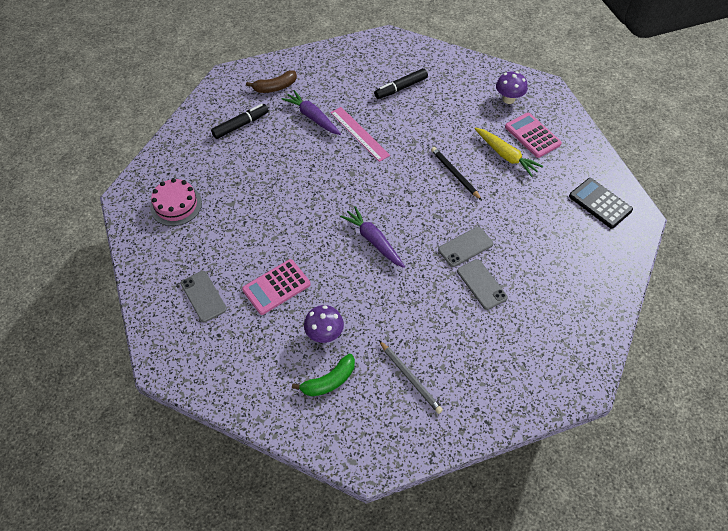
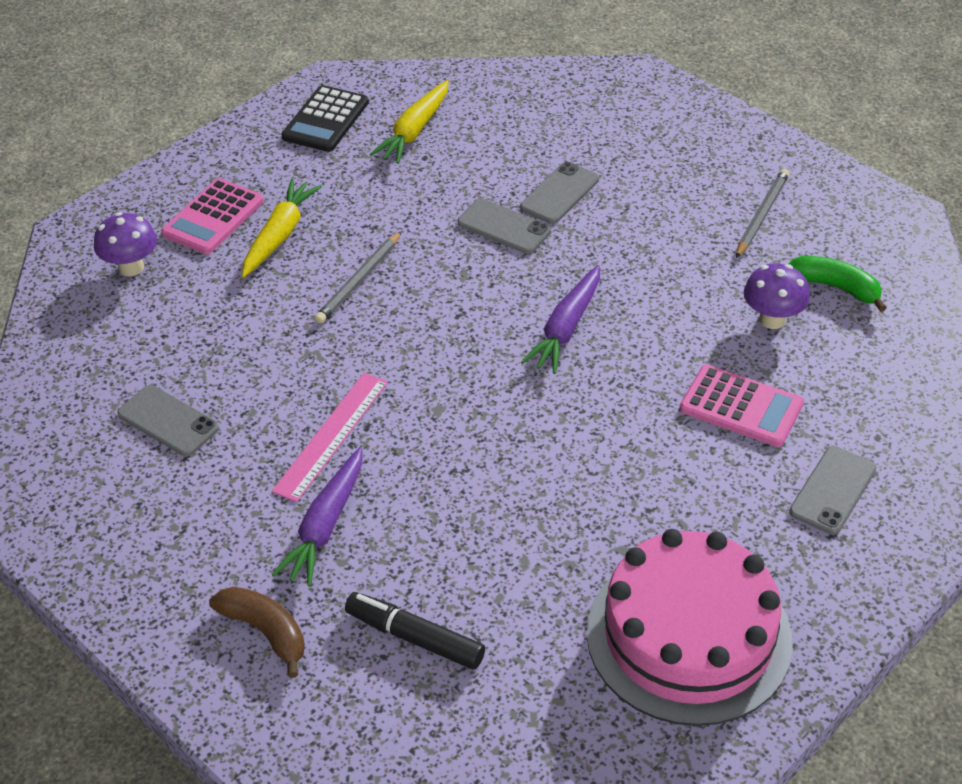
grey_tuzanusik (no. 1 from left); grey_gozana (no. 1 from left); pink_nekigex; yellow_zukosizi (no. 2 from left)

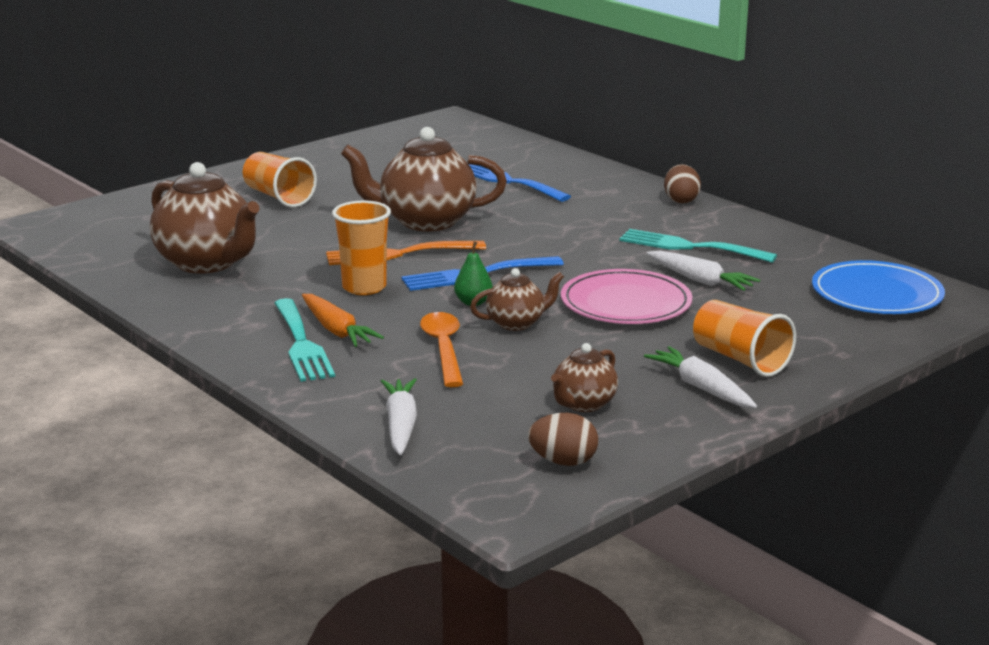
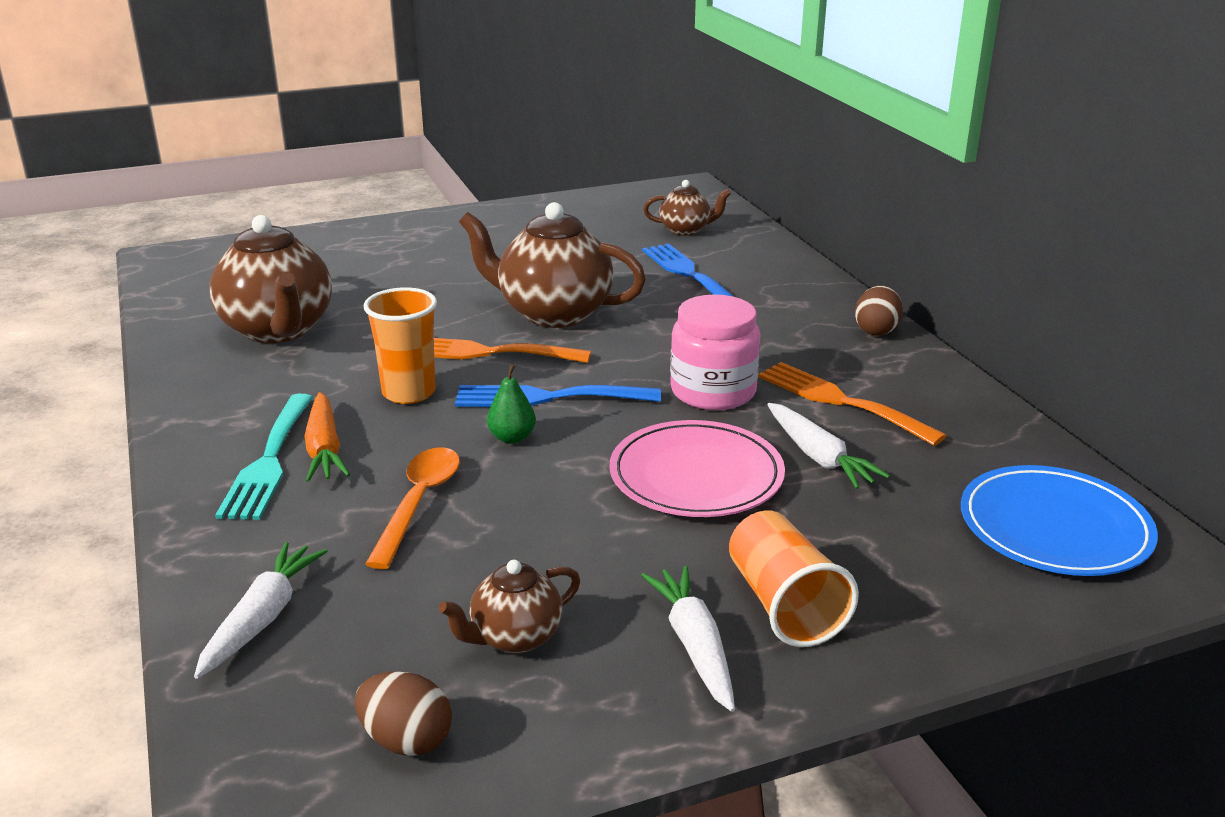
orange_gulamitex (no. 1 from left in the first image); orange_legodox (no. 2 from left); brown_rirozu (no. 4 from left); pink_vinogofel

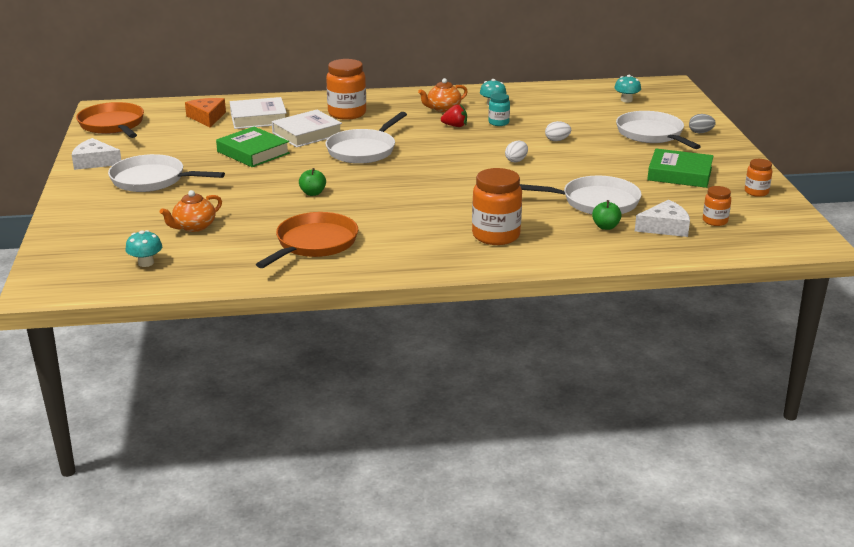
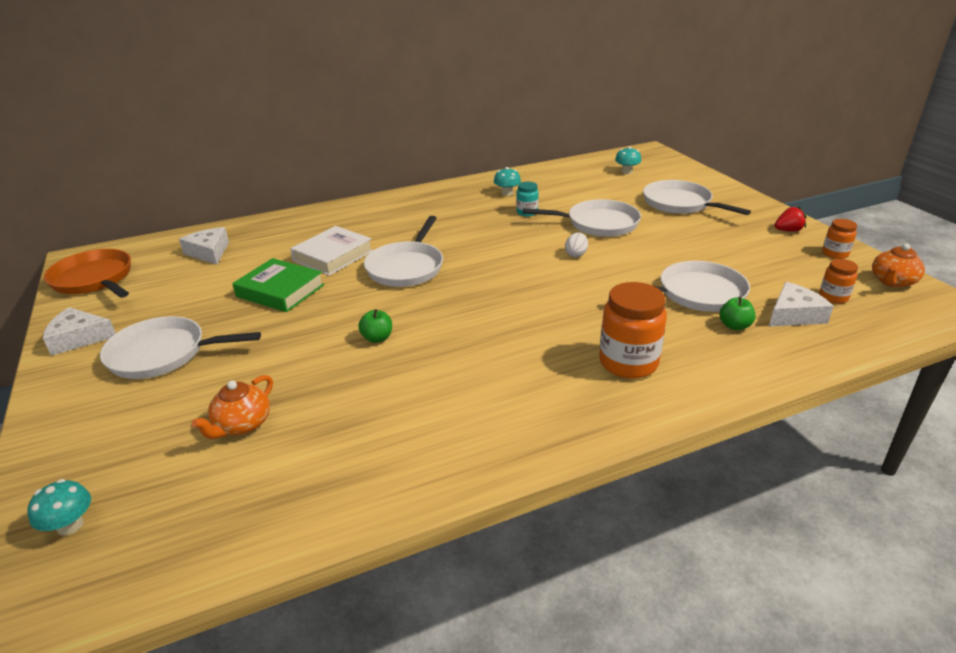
orange_vinogofel (no. 1 from left in the first image); orange_rirozu (no. 2 from left); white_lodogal (no. 1 from left in the first image); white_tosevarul (no. 2 from left); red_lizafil; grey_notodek; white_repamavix (no. 3 from left); green_lodogal (no. 2 from left in the first image); orange_repamavix (no. 2 from left in the first image); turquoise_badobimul (no. 1 from left)

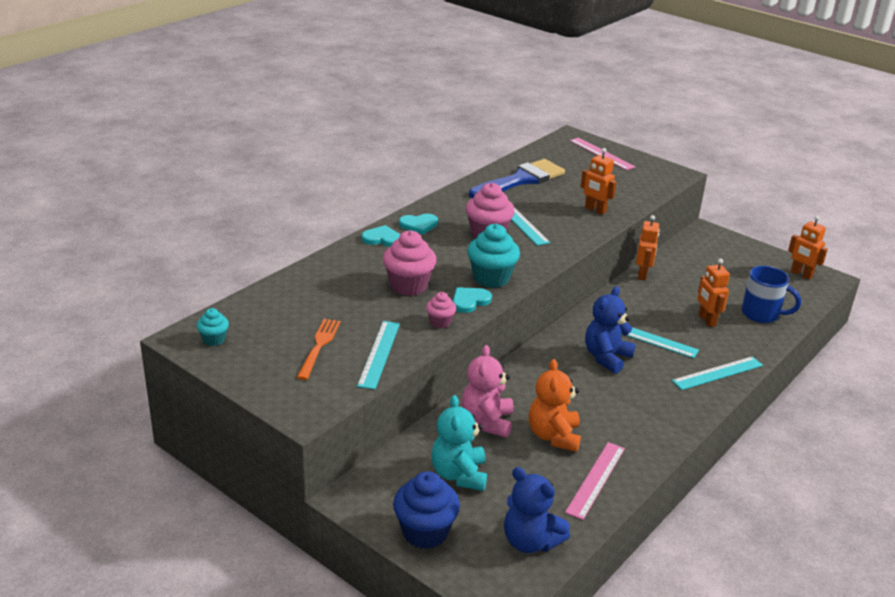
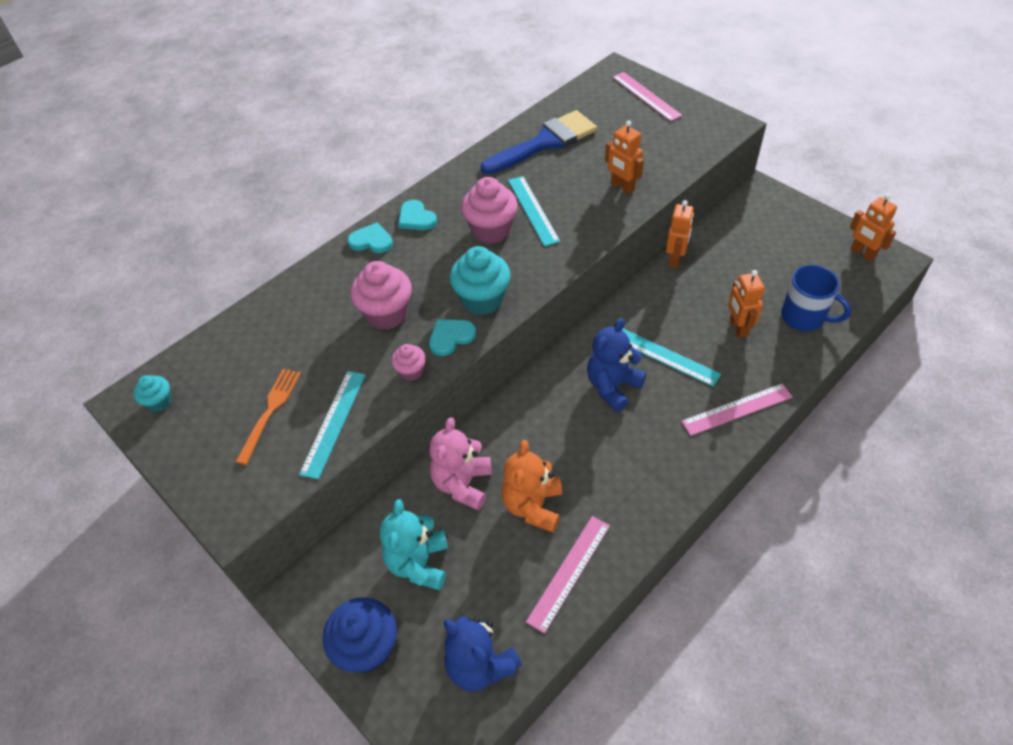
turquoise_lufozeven (no. 2 from left); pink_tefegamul (no. 3 from left)

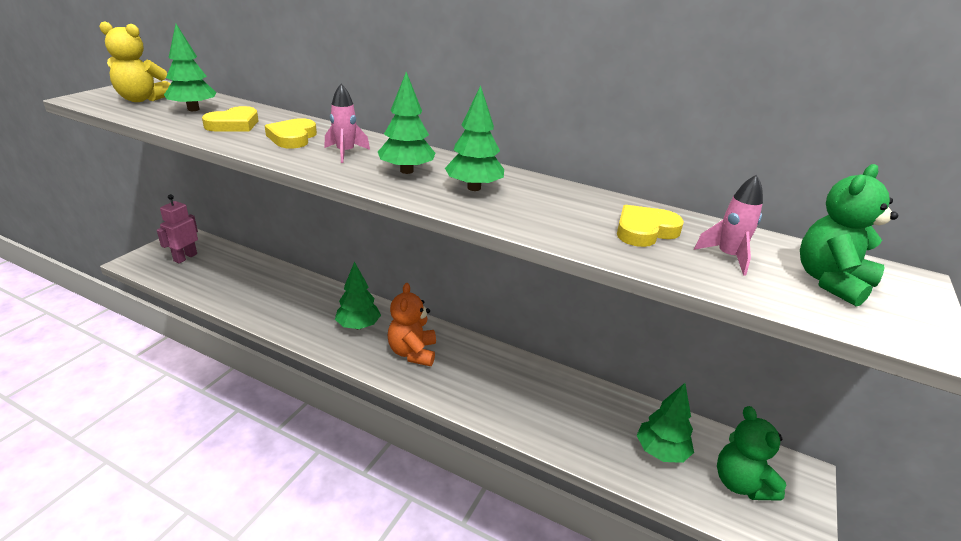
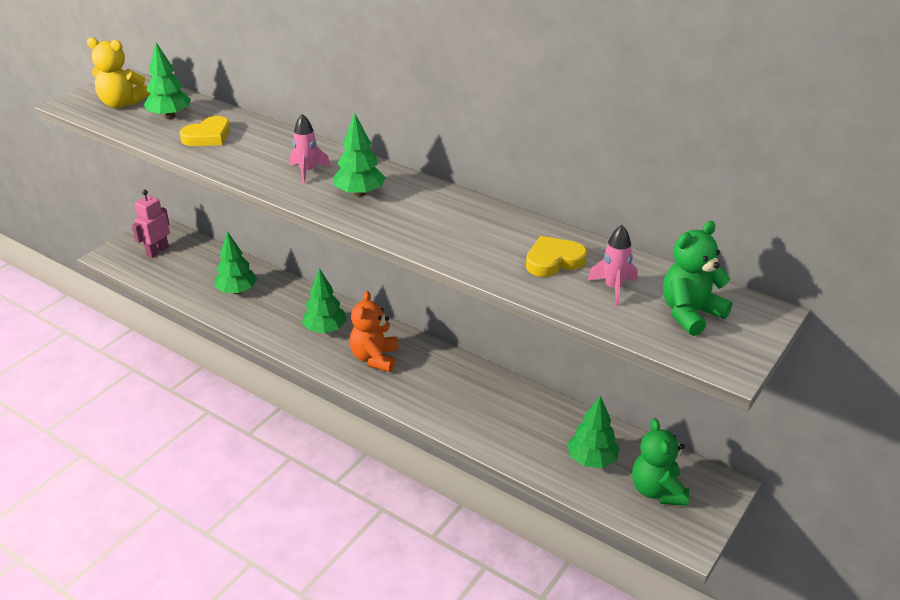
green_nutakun (no. 2 from left); yellow_lufozeven (no. 2 from left in the first image)

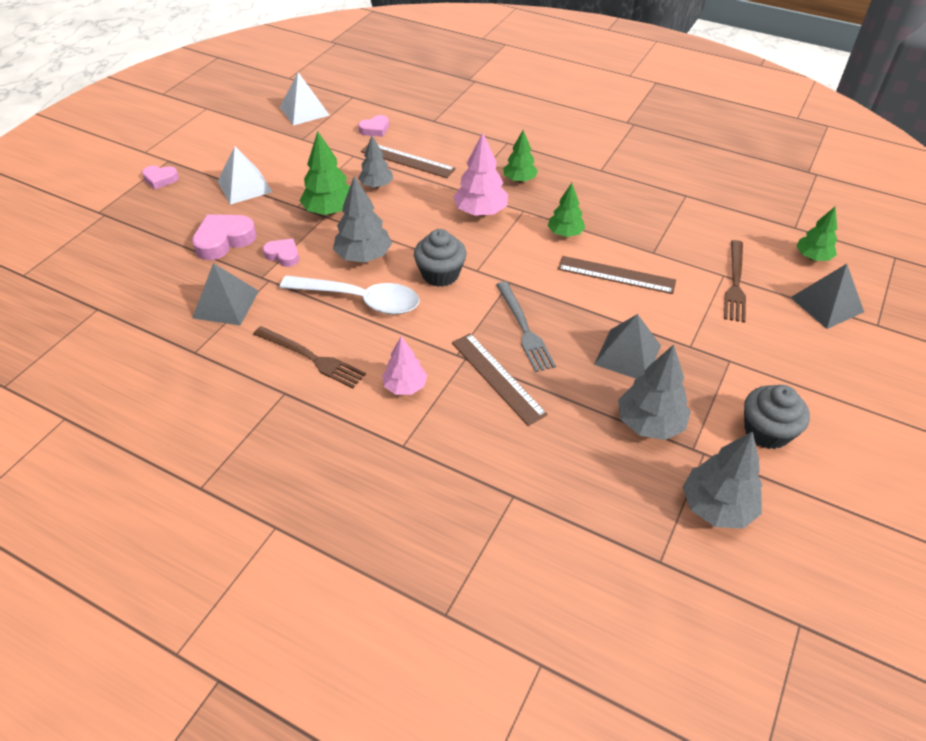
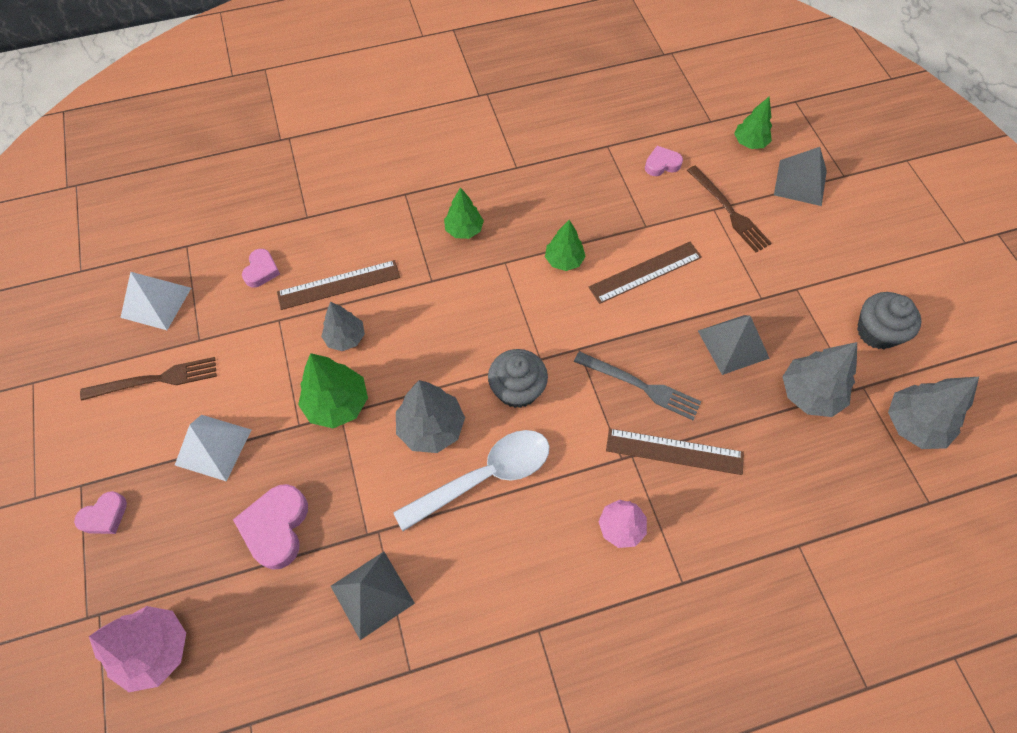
pink_nutakun (no. 1 from left); pink_lufozeven (no. 4 from left); brown_legodox (no. 1 from left)

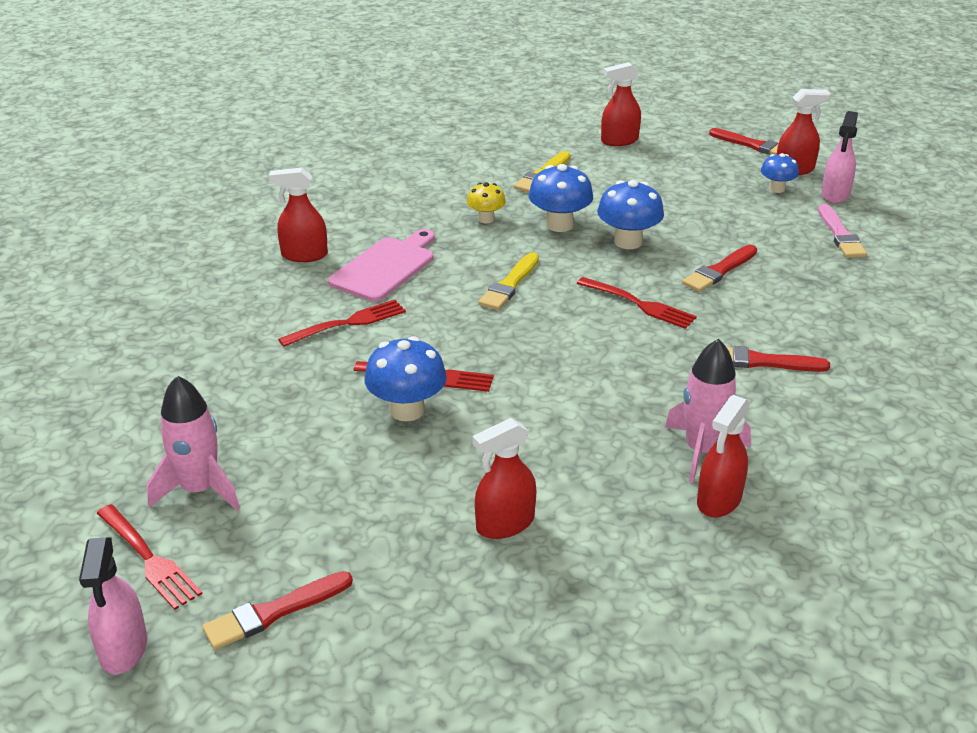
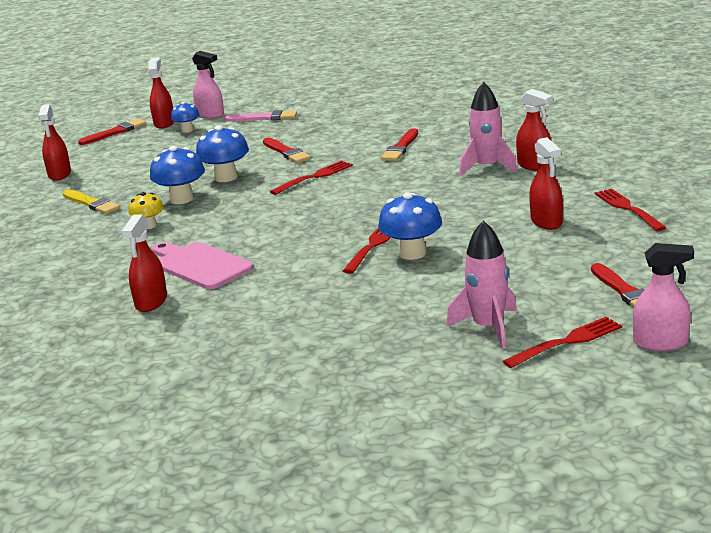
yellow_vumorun (no. 1 from left in the first image); red_legodox (no. 4 from left)

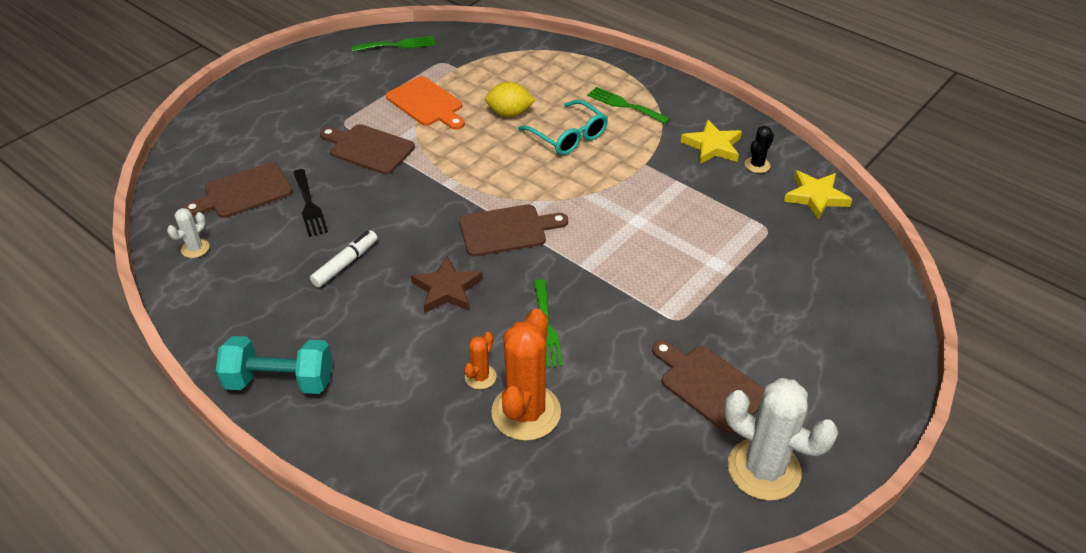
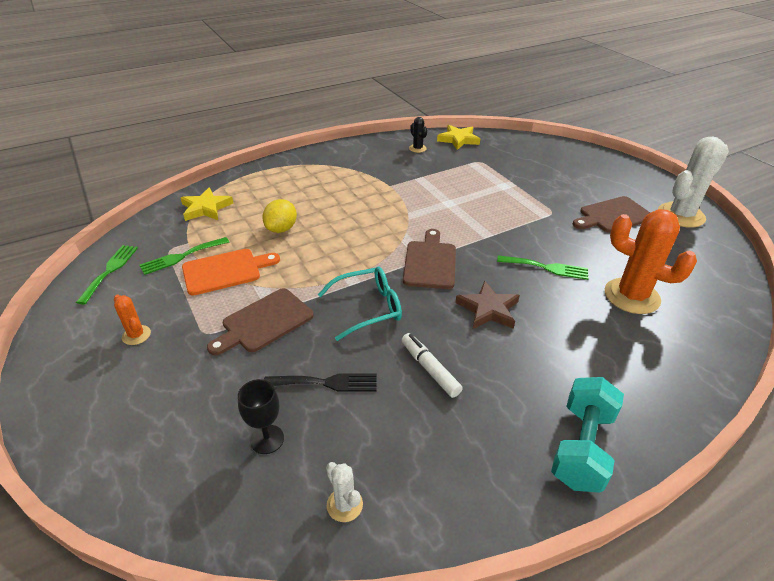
green_legodox (no. 2 from left); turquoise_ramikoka; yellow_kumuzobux (no. 1 from left); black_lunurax; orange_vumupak (no. 1 from left)

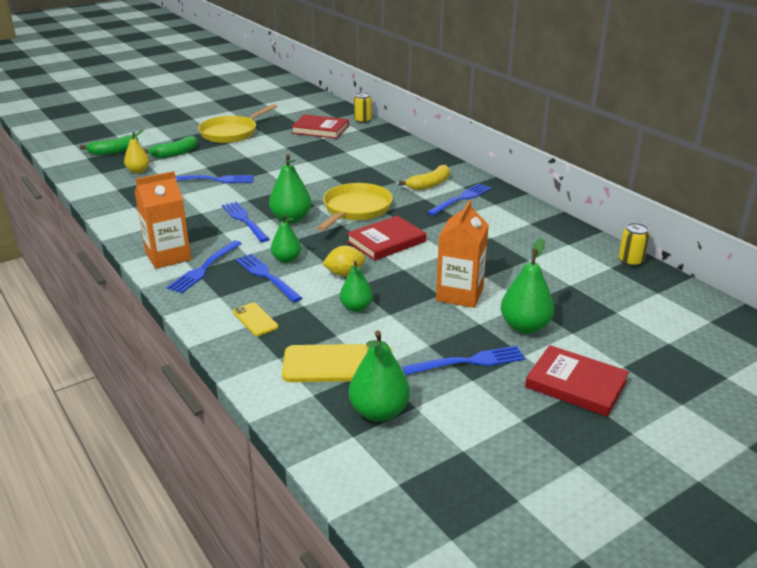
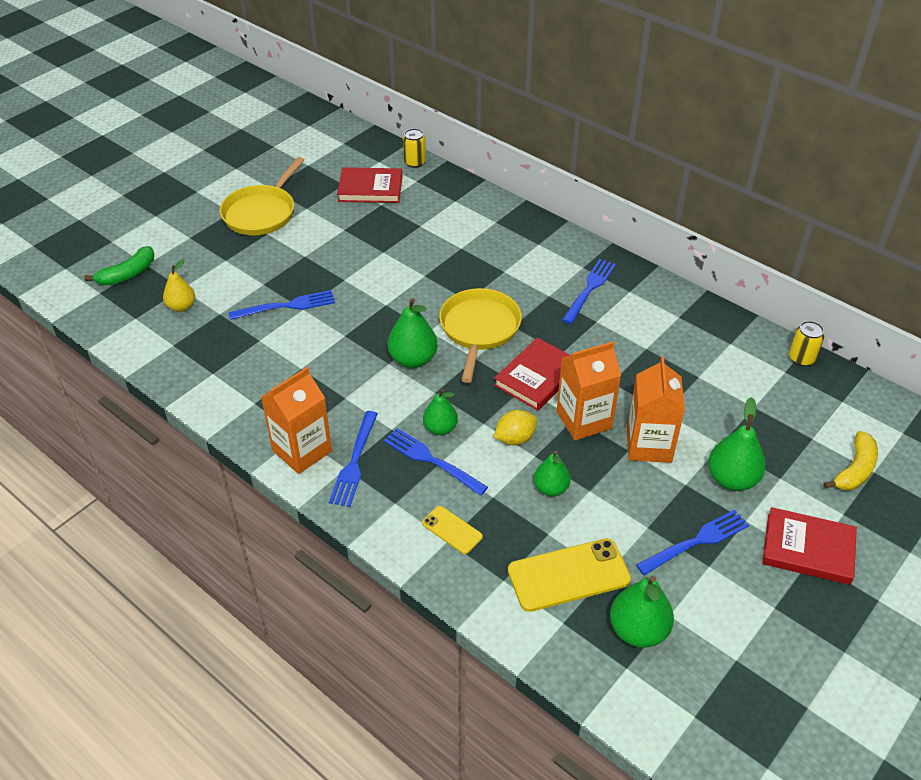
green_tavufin (no. 2 from left in the first image); yellow_tavufin; blue_legodox (no. 3 from left in the first image); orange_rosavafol (no. 2 from left)

